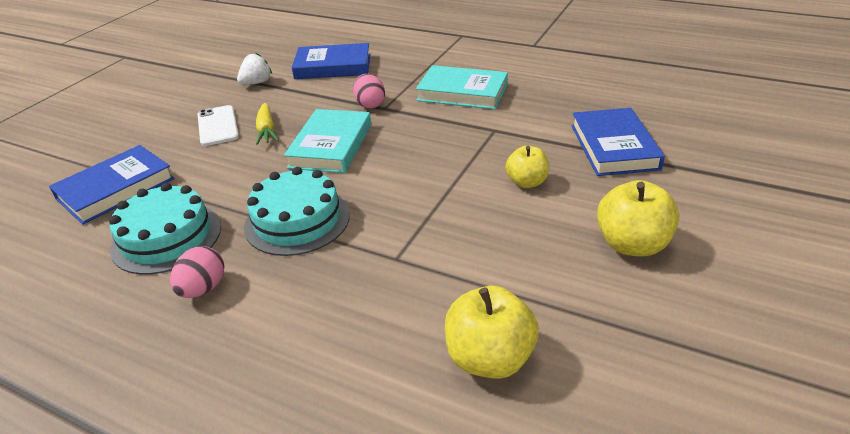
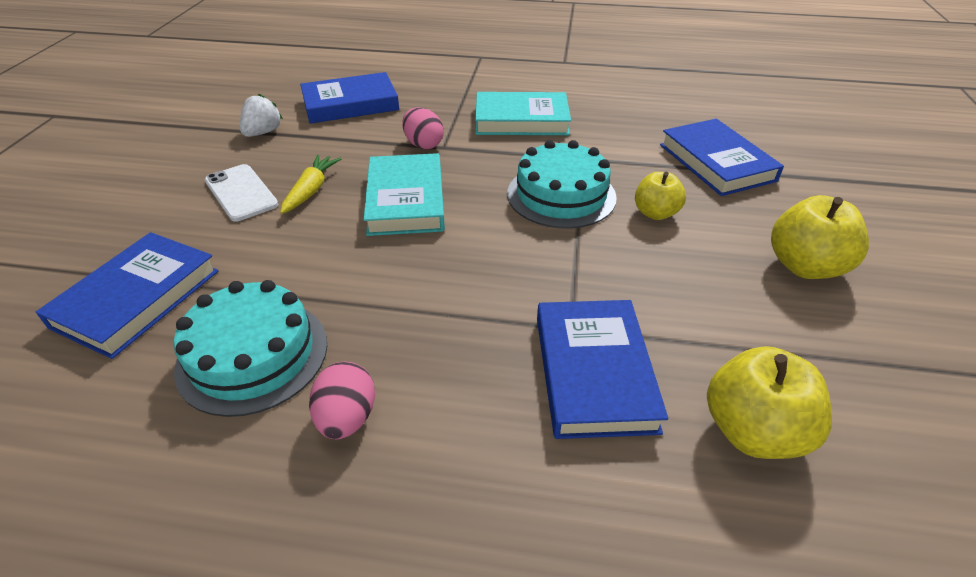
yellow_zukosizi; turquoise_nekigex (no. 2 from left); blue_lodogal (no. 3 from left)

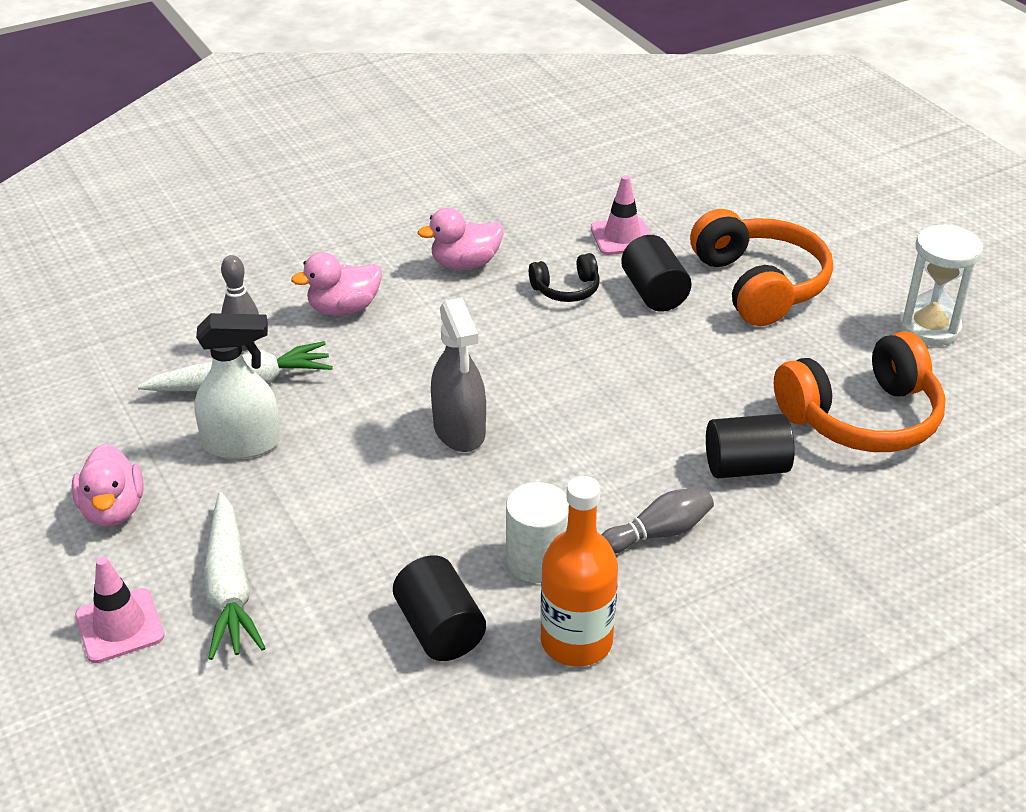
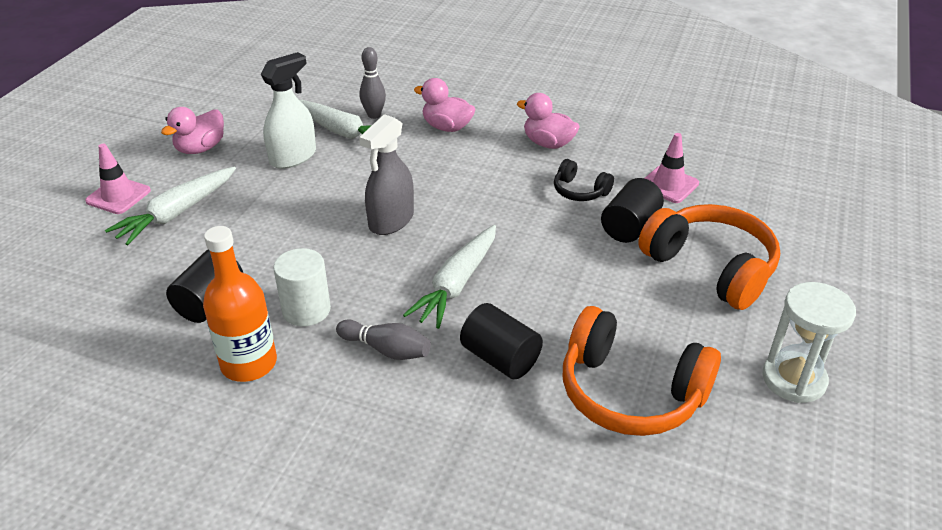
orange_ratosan (no. 2 from left); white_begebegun; white_zukosizi (no. 3 from left)

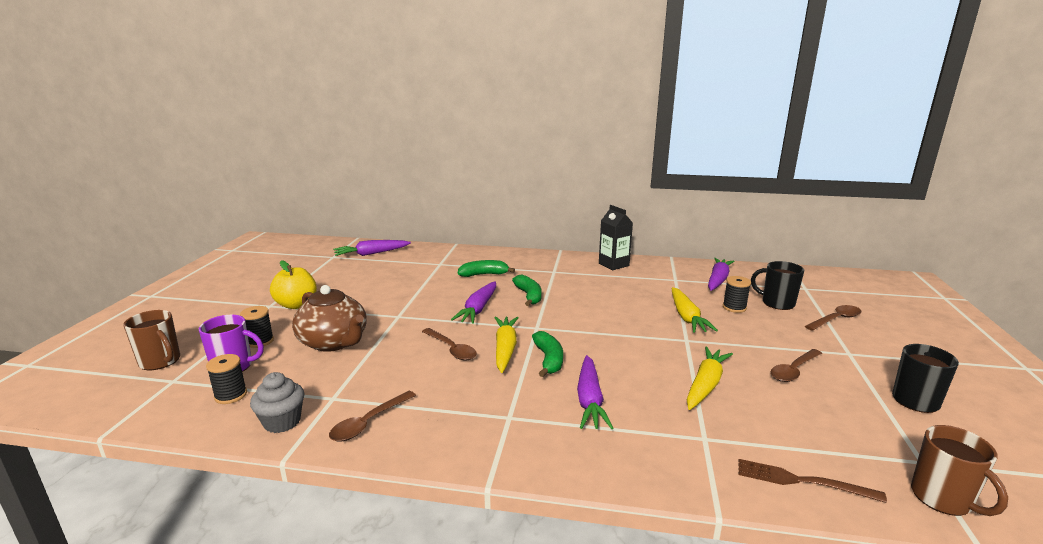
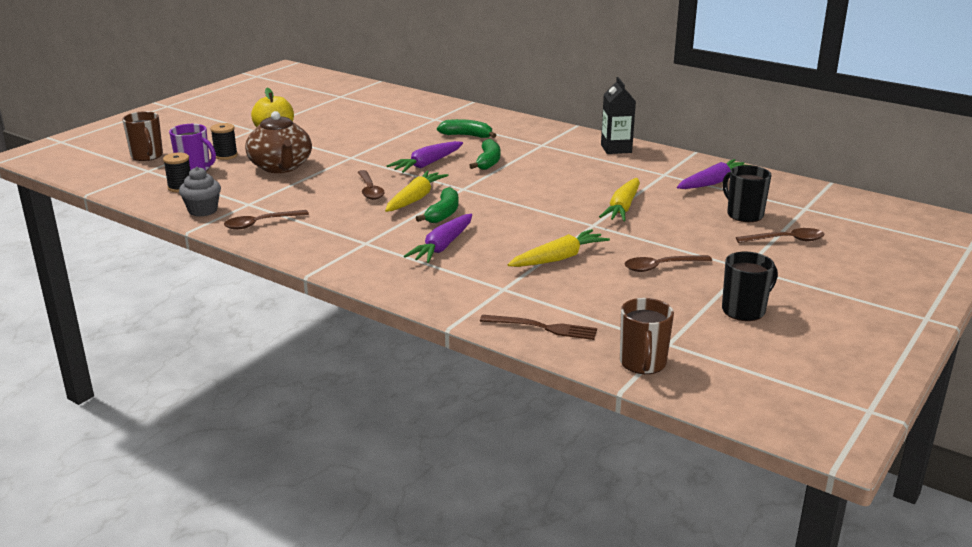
purple_zukosizi (no. 1 from left in the first image); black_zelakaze (no. 3 from left in the first image); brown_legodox

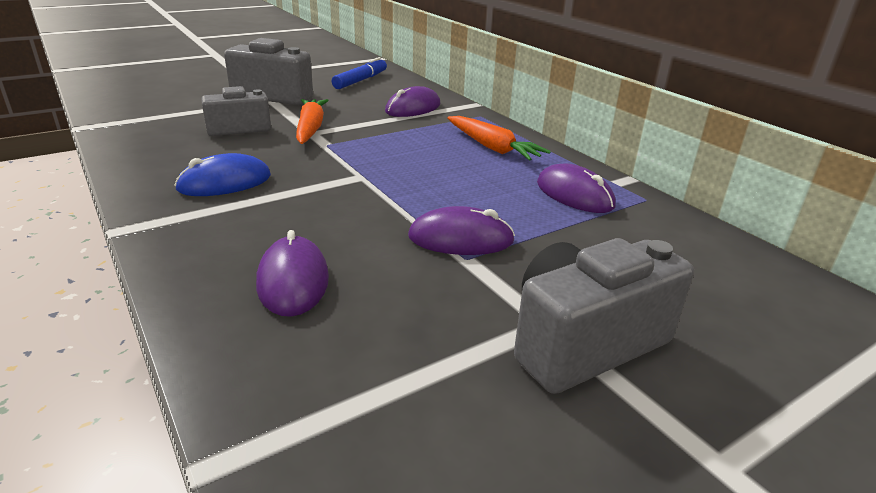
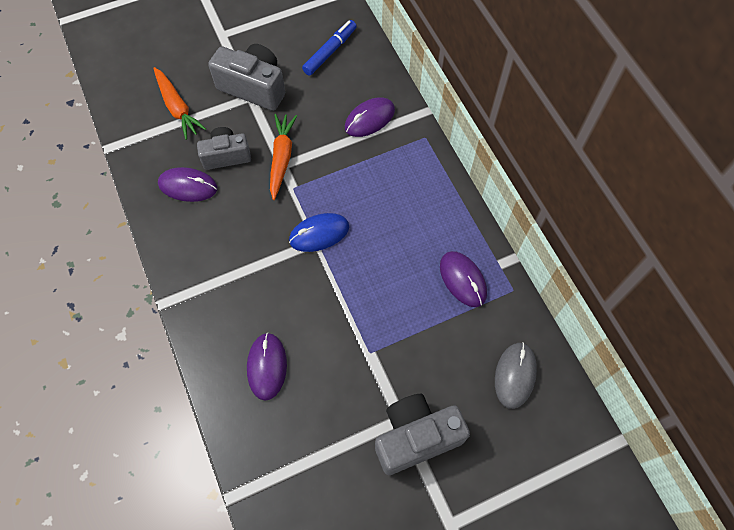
orange_zukosizi (no. 1 from left); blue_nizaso; purple_nizaso (no. 1 from left); grey_nizaso

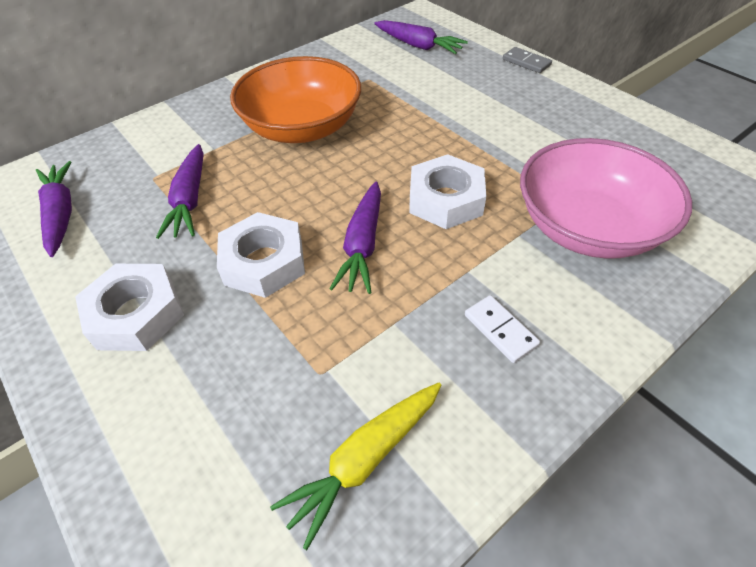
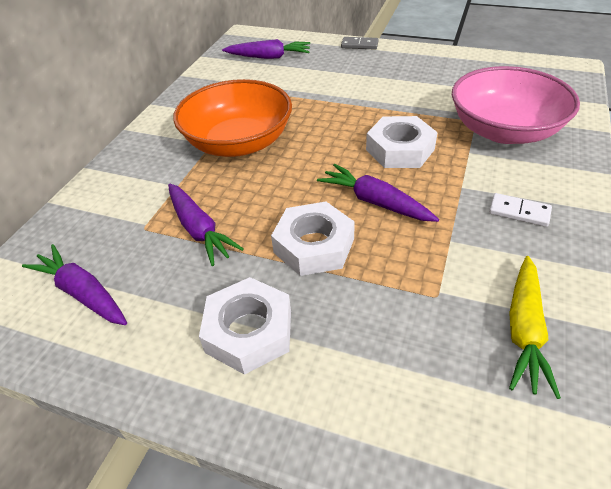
purple_zukosizi (no. 4 from left)

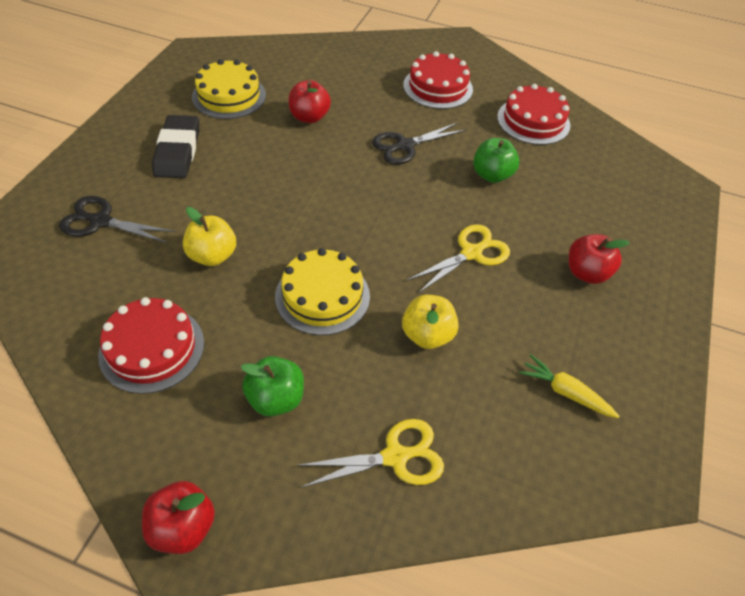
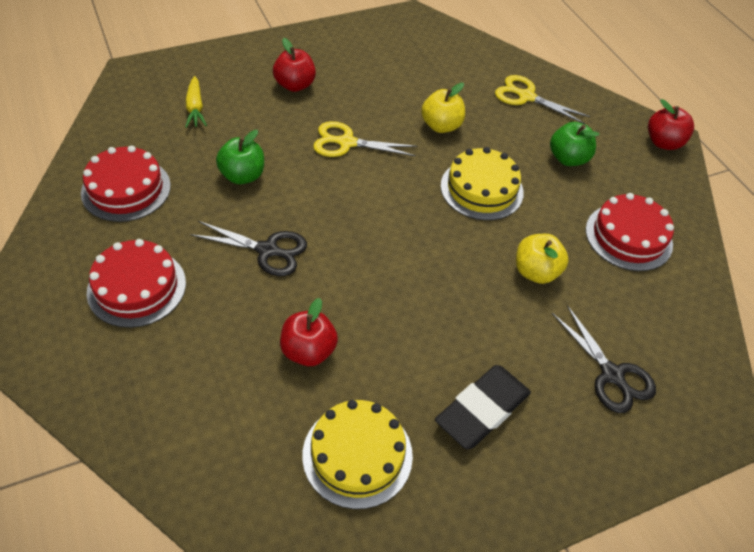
yellow_zukosizi

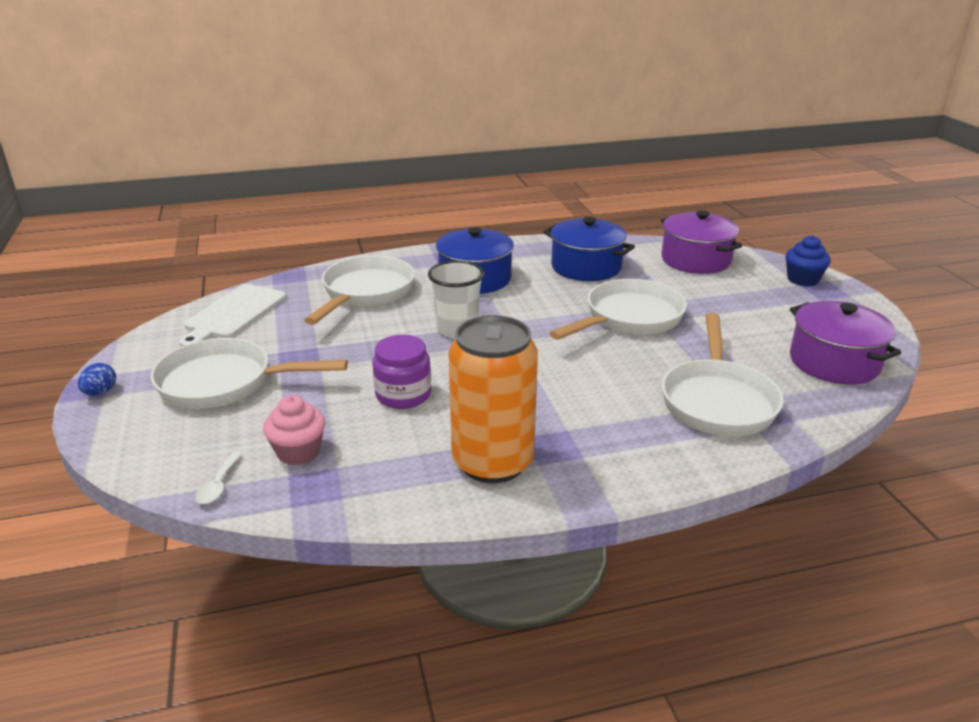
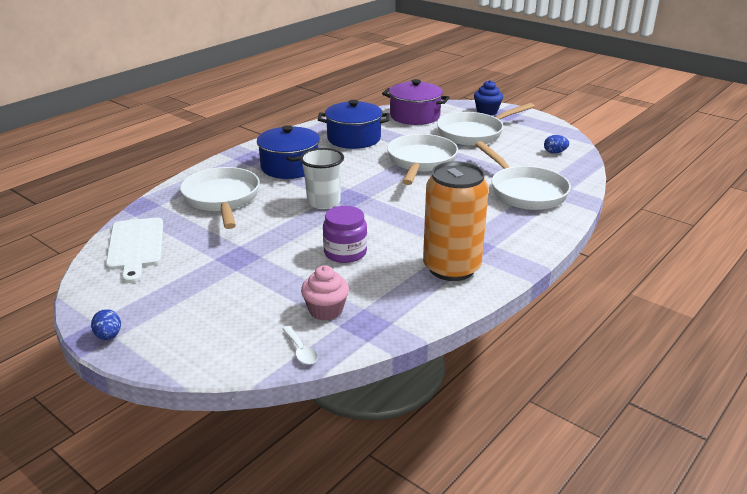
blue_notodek (no. 2 from left); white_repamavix (no. 3 from left)

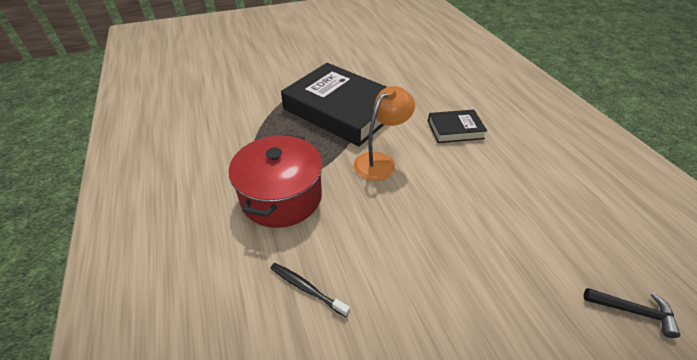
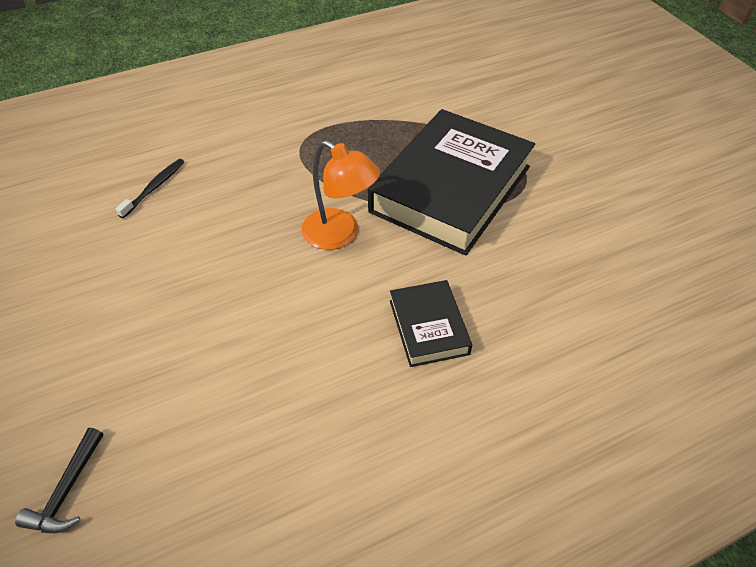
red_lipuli

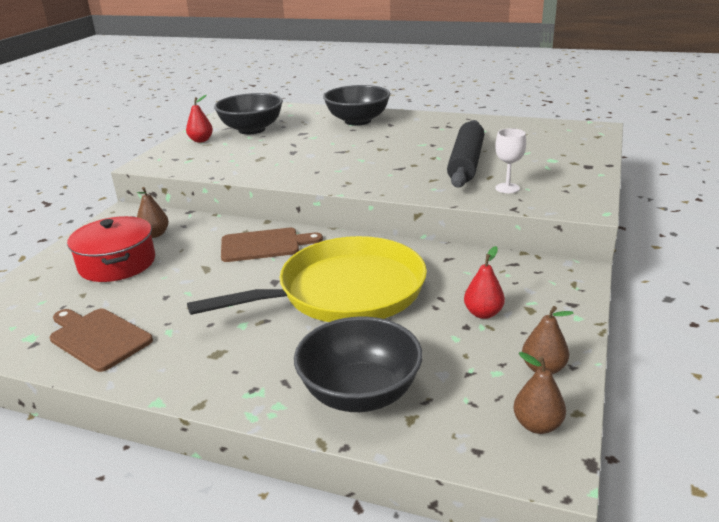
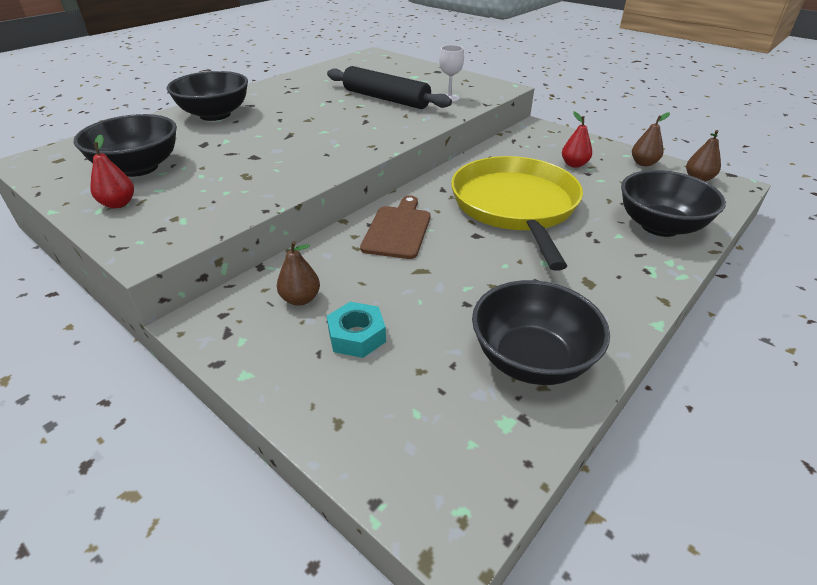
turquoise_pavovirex; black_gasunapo (no. 3 from left)

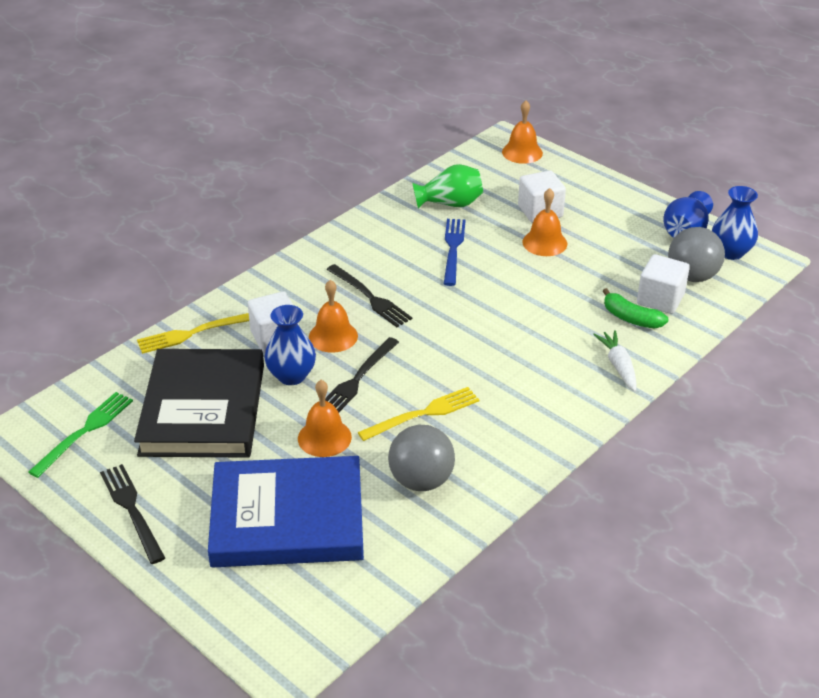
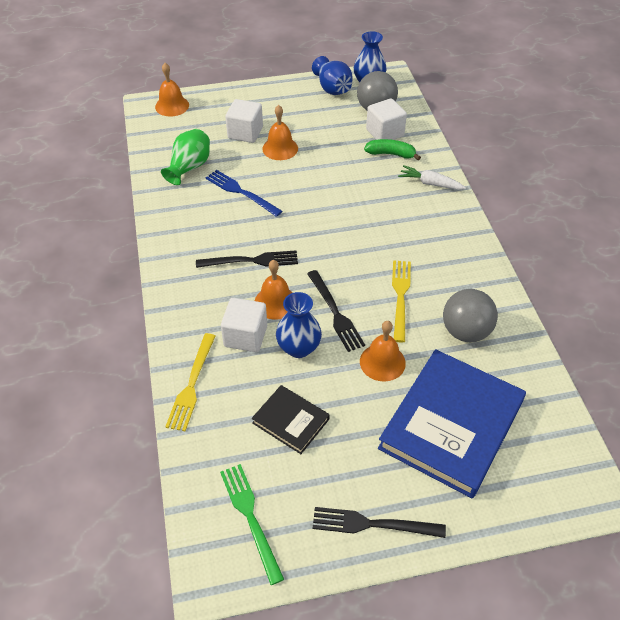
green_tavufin; black_lodogal

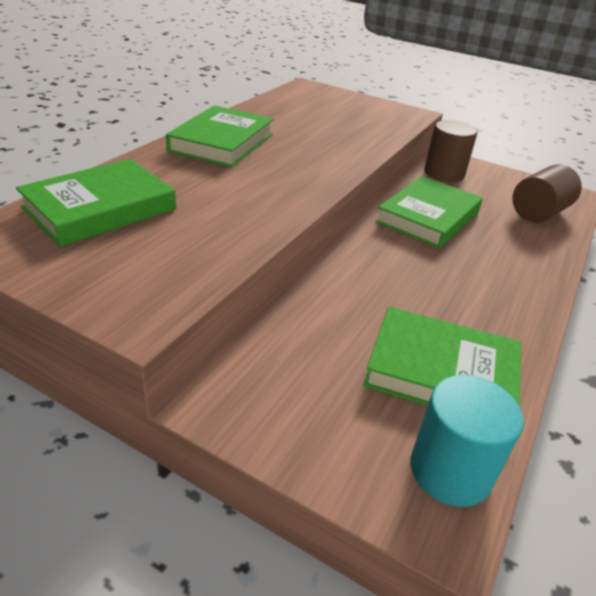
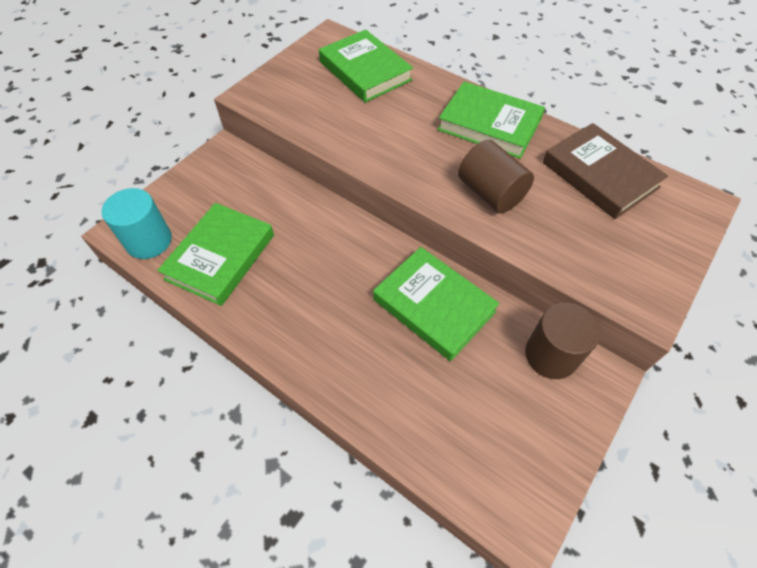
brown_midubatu (no. 1 from left); brown_lodogal

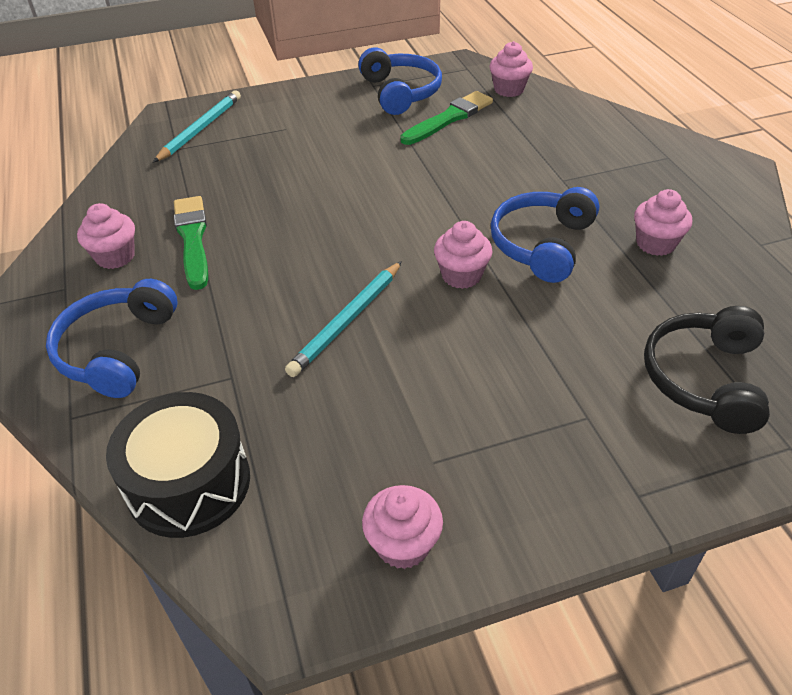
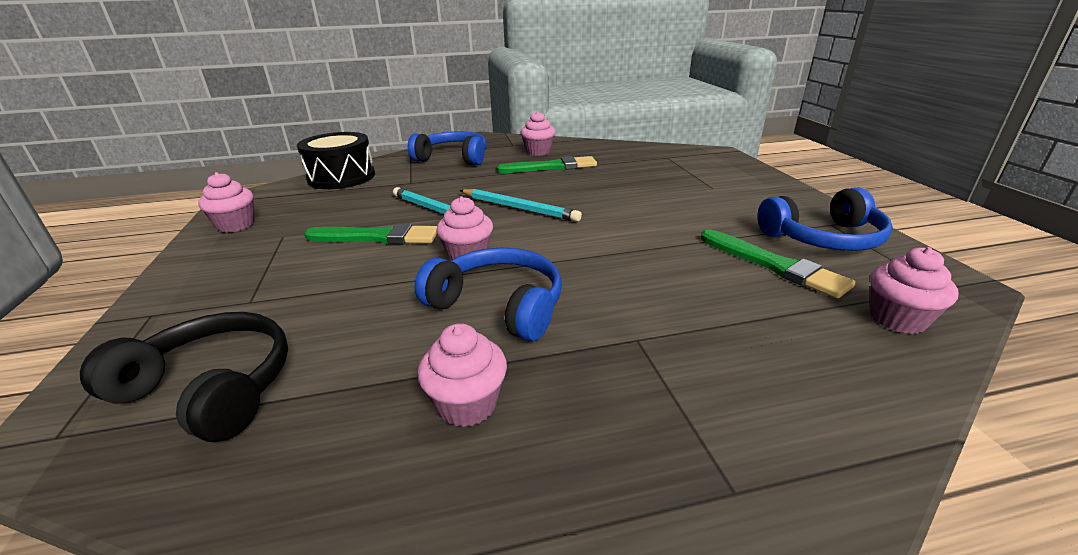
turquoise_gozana (no. 2 from left); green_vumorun (no. 1 from left)

